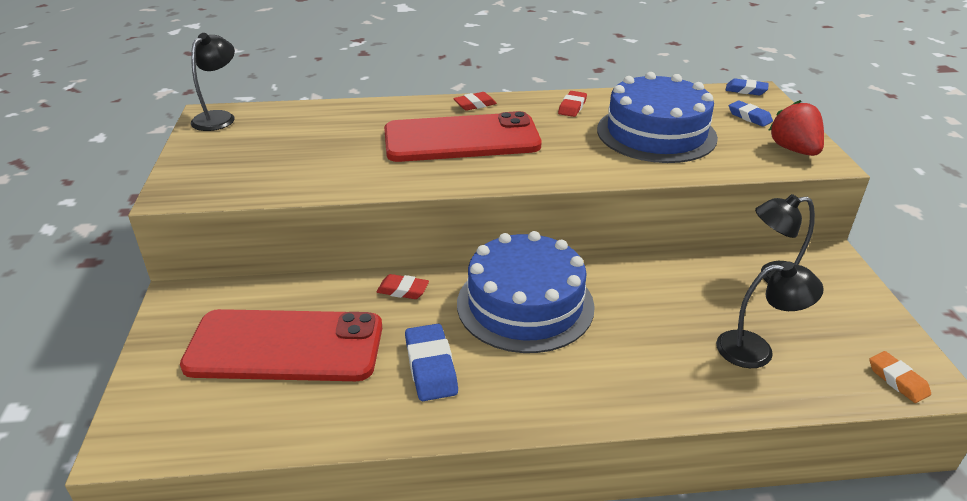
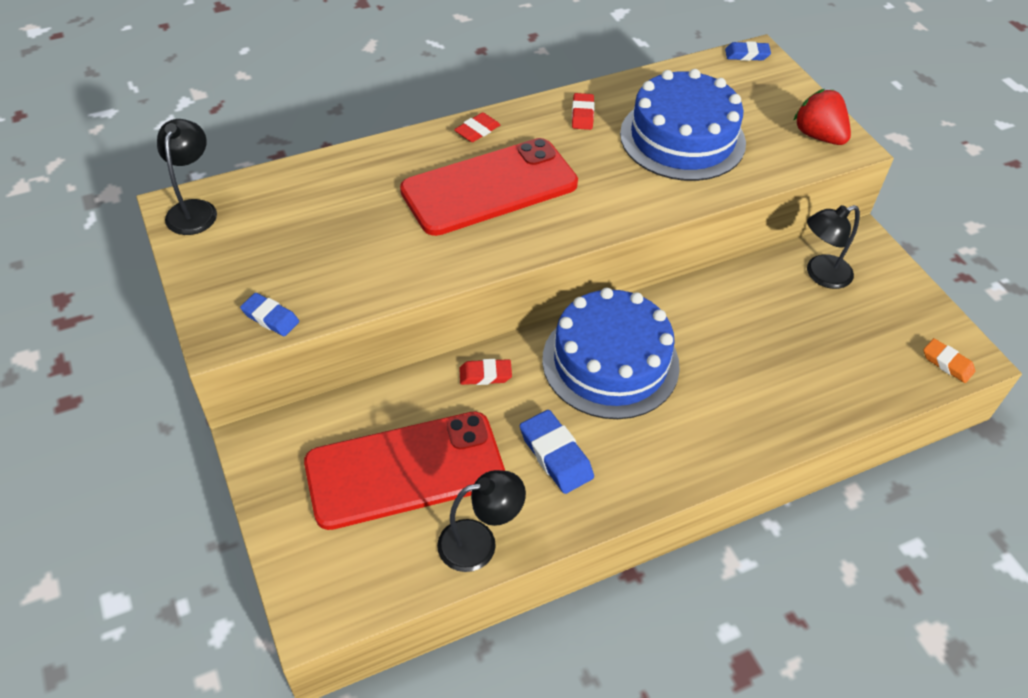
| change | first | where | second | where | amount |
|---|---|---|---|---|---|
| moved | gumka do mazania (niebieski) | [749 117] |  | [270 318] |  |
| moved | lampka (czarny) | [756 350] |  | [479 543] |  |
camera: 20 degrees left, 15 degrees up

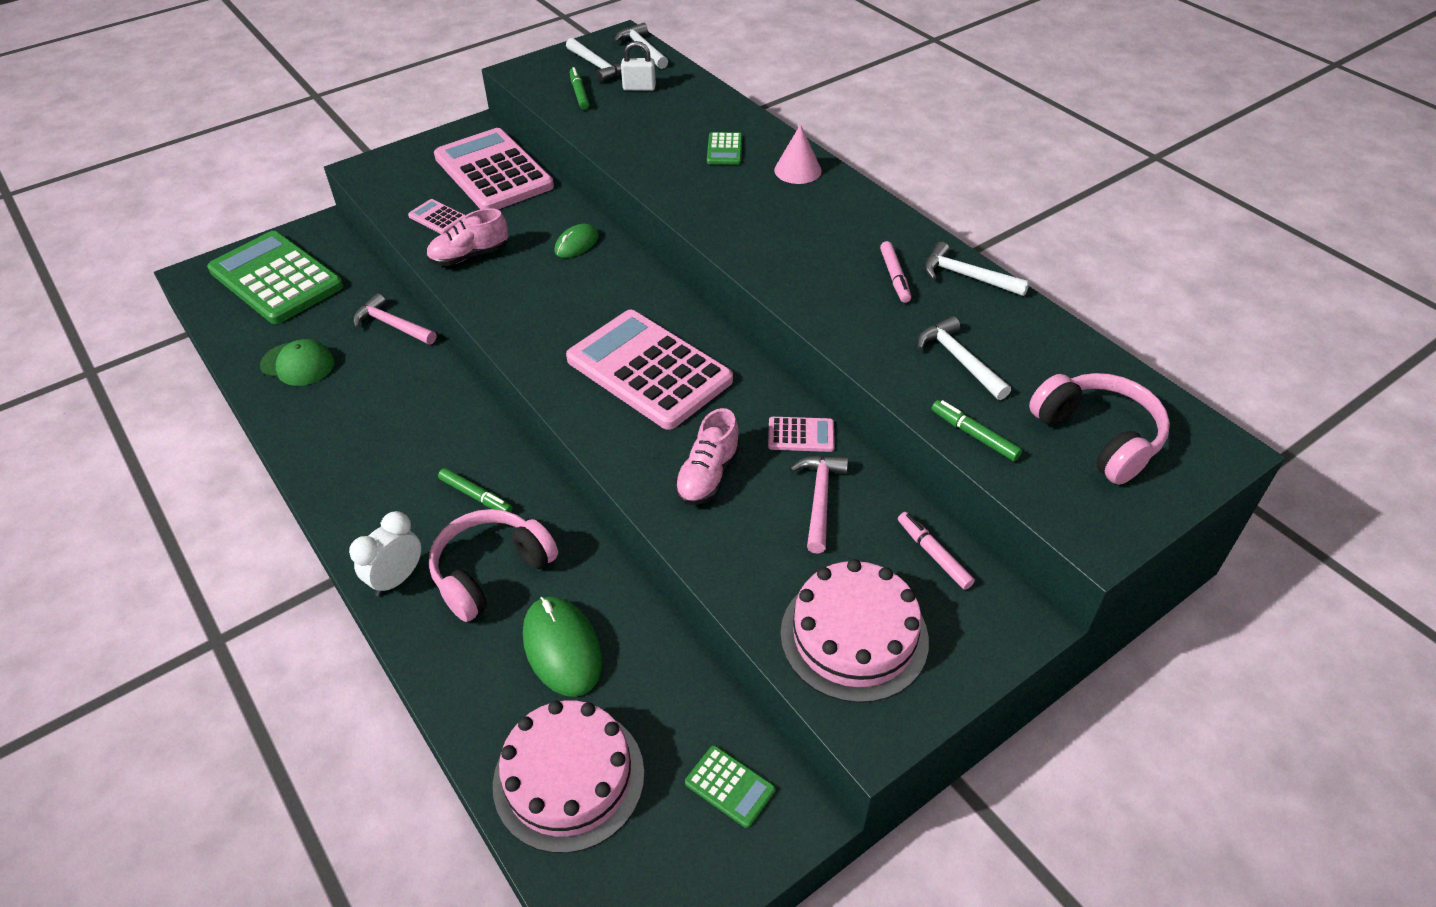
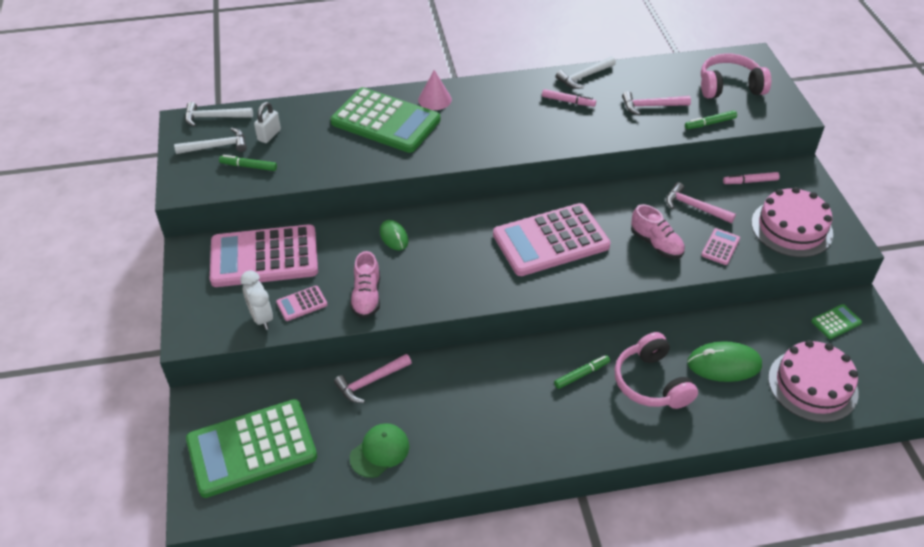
| change | first | where | second | where | amount |
|---|---|---|---|---|---|
| moved | budzik (biały) | [397 579] |  | [261 318] |  |
| resized | kalkulator (zielony) | [724 149] |  | [385 121] | x2.43 |
| recoloured | młotek (biały) | [959 360] | młotek (różowy) | [651 106] |  |
| moved | kalkulator (różowy) | [801 435] |  | [720 247] |  |
camera: 65 degrees left, 0 degrees up

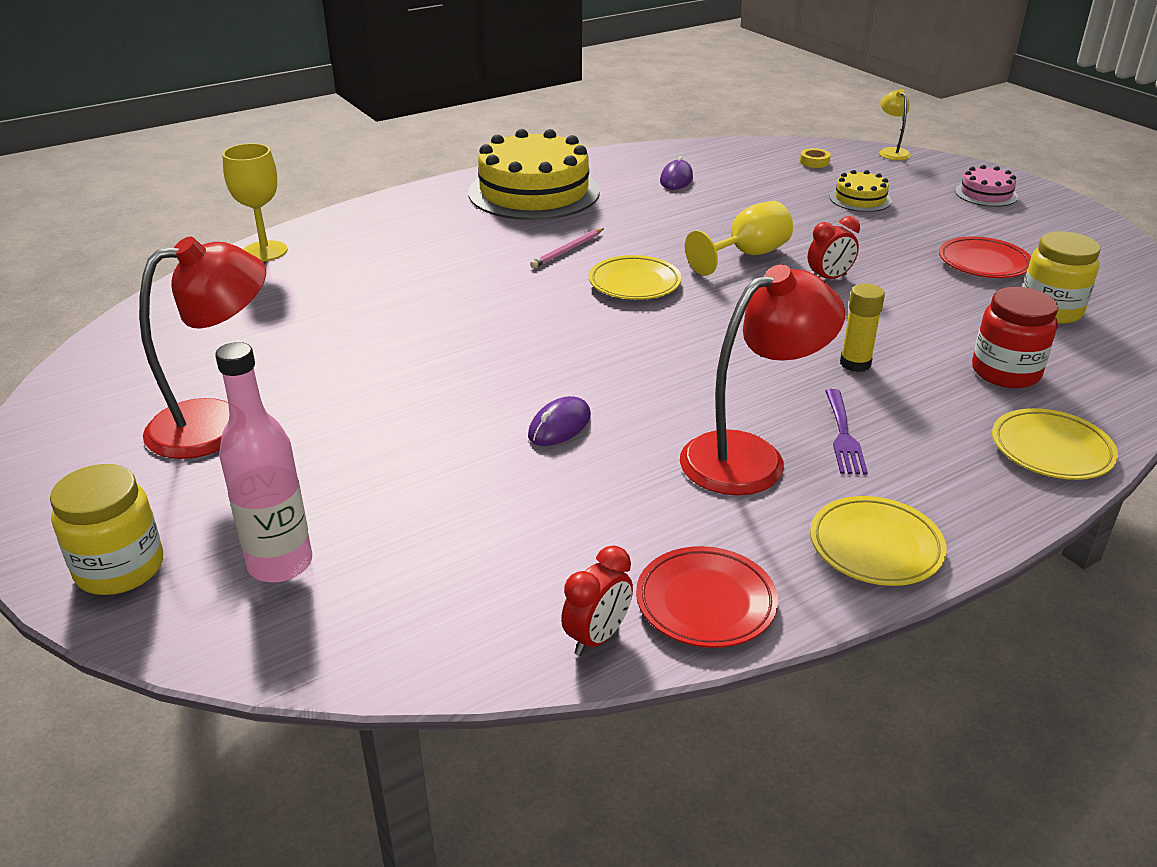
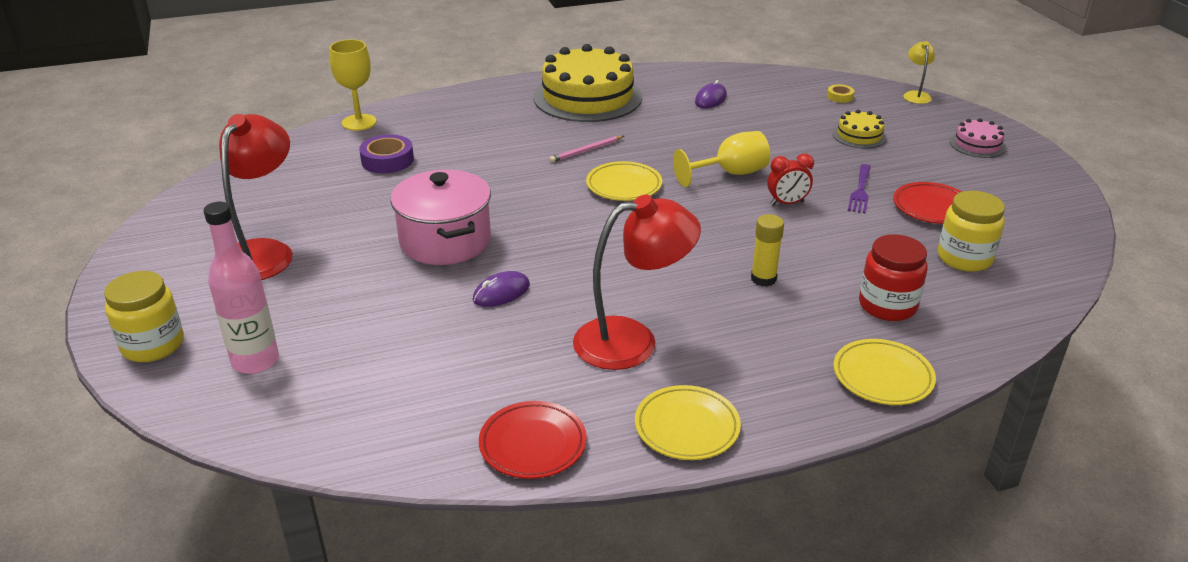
| change | first | where | second | where | amount |
|---|---|---|---|---|---|
| turned | lampka (czerwony) | [218 423] |  | [263 252] | 60 degrees counterclockwise |
| added |  |  | taśma klejąca (fioletowy) | [387 160] |  |
| added |  |  | garnek (różowy) | [445 241] |  |
| moved | widelec (fioletowy) | [843 435] |  | [860 191] |  |
| removed | budzik (czerwony) | [597 637] |  |  |  |
camera: 15 degrees right, 0 degrees up

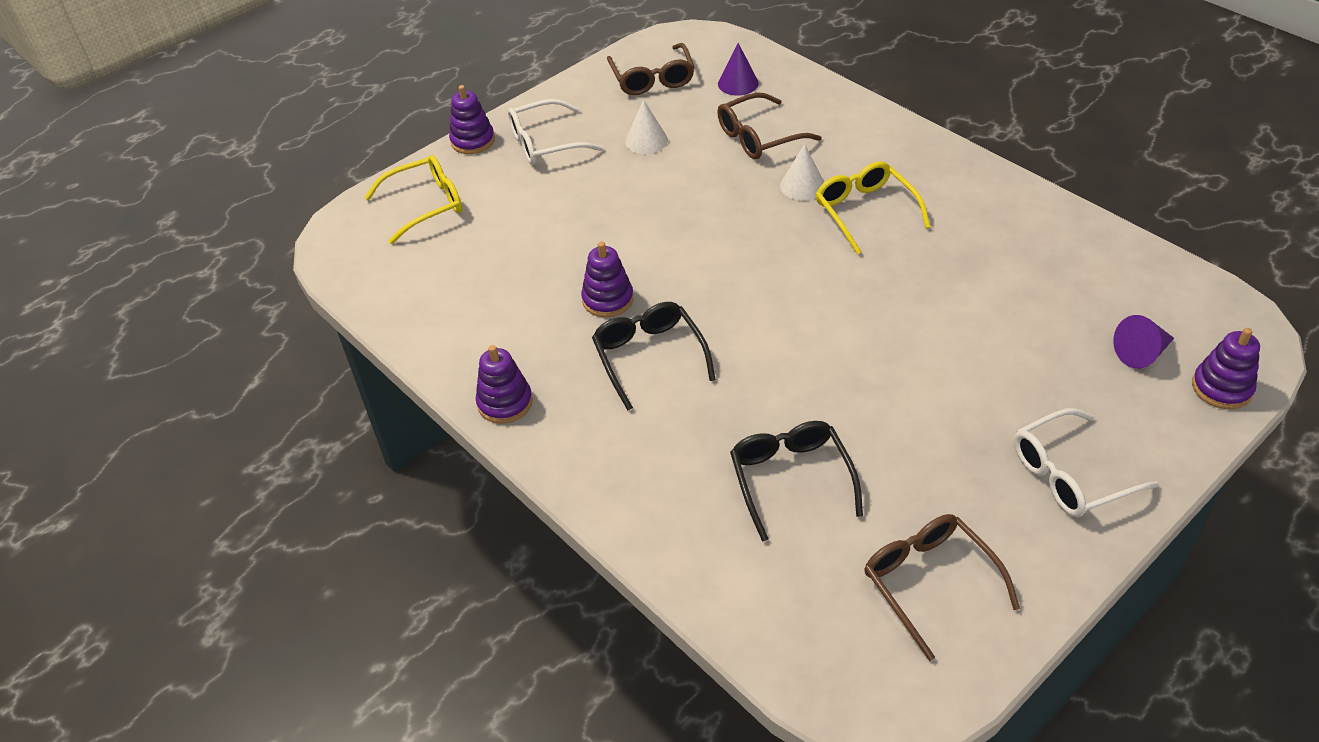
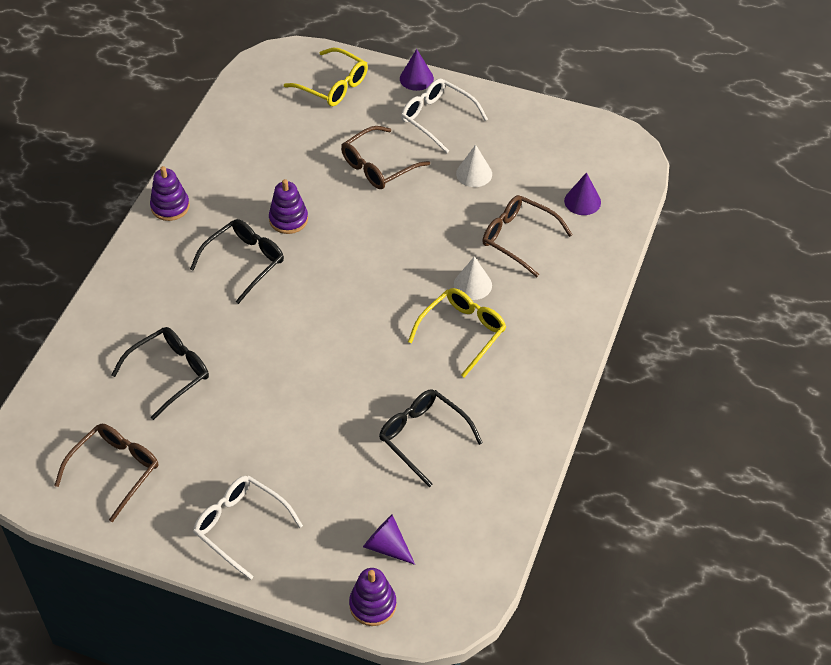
| change | first | where | second | where | amount |
|---|---|---|---|---|---|
| moved | okulary (brązowy) | [652 78] |  | [378 166] |  |
| added |  |  | okulary (czarny) | [423 437] |  |
| replaced | zabawka nakładanka (fioletowy) | [473 141] | stożek (fioletowy) | [416 78] |  |
camera: 60 degrees right, 5 degrees up

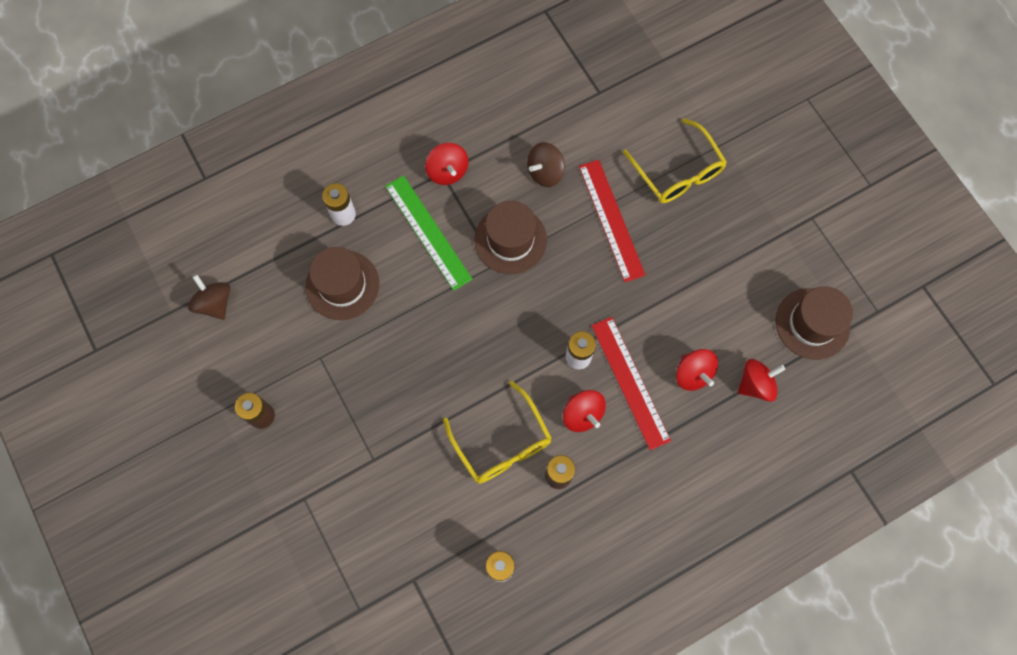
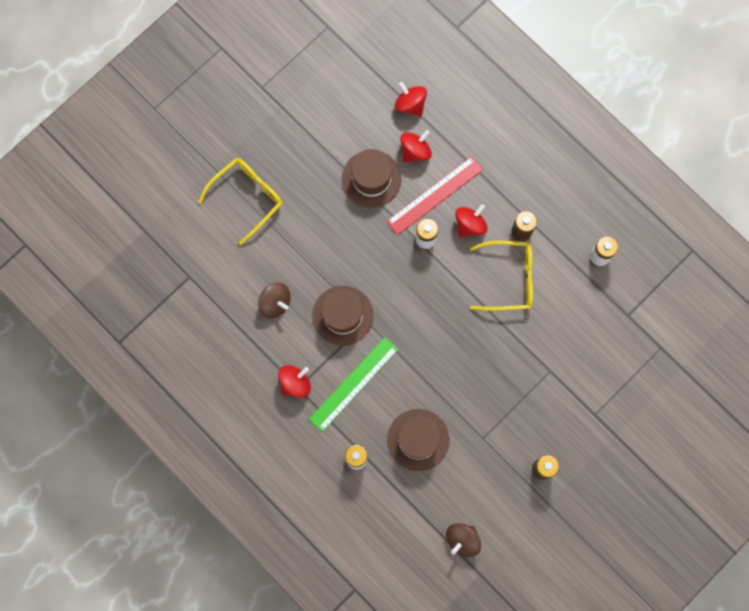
| change | first | where | second | where | amount |
|---|---|---|---|---|---|
| moved | kapelusz (brązowy) | [812 323] |  | [371 179] |  |
| turned | okulary (żółty) | [502 443] |  | [509 278] | 45 degrees clockwise |
| removed | linijka (czerwony) | [611 220] |  |  |  |
camera: 105 degrees left, 5 degrees up

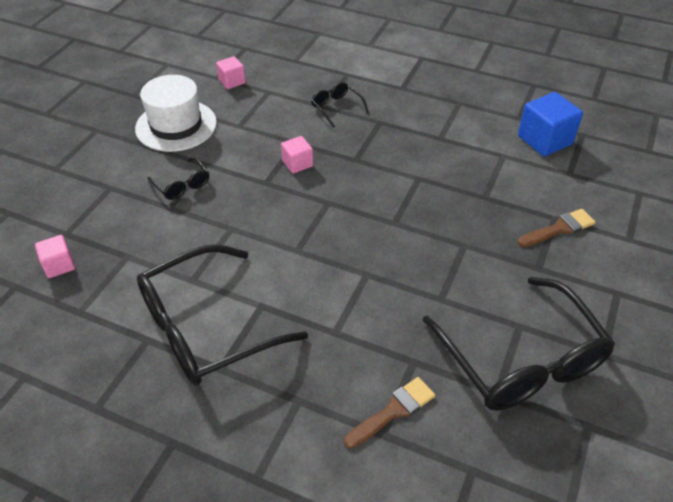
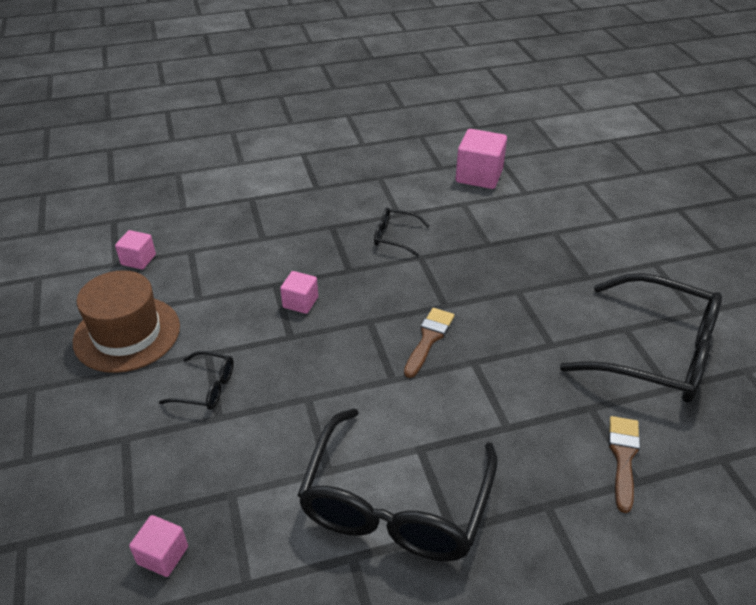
| change | first | where | second | where | amount |
|---|---|---|---|---|---|
| recoloured | kapelusz (biały) | [176 125] | kapelusz (brązowy) | [127 334] |  |
| moved | okulary (czarny) | [336 108] |  | [395 237] |  |
| moved | pędzel (brązowy) | [559 228] |  | [429 339] |  |
| recoloured | sześcian (niebieski) | [544 140] | sześcian (różowy) | [479 176] |  |
camera: 40 degrees left, 5 degrees down

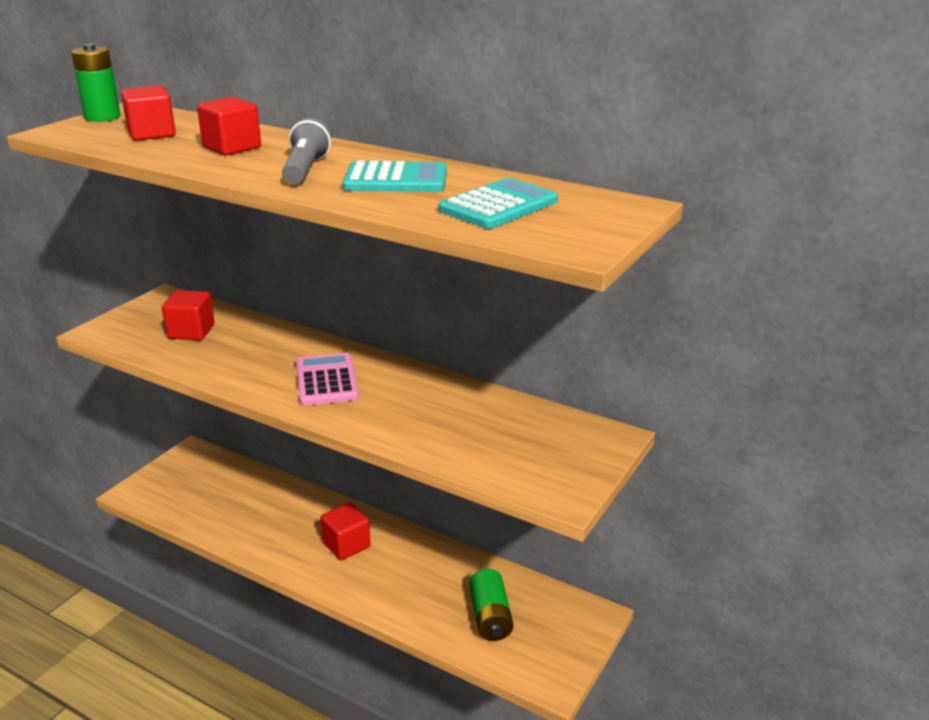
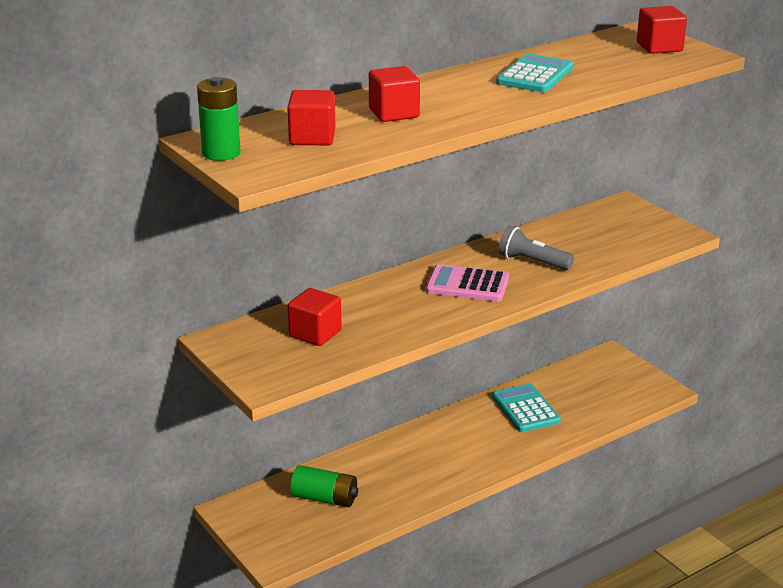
| change | first | where | second | where | amount |
|---|---|---|---|---|---|
| moved | bateria (zielony) | [490 617] |  | [325 498] |  |
| moved | kalkulator (turkusowy) | [498 206] |  | [525 409] |  |
| moved | latarka (szary) | [305 169] |  | [532 262] |  |
| moved | sześcian (czerwony) | [346 545] |  | [659 47] |  |
camera: 65 degrees left, 0 degrees up

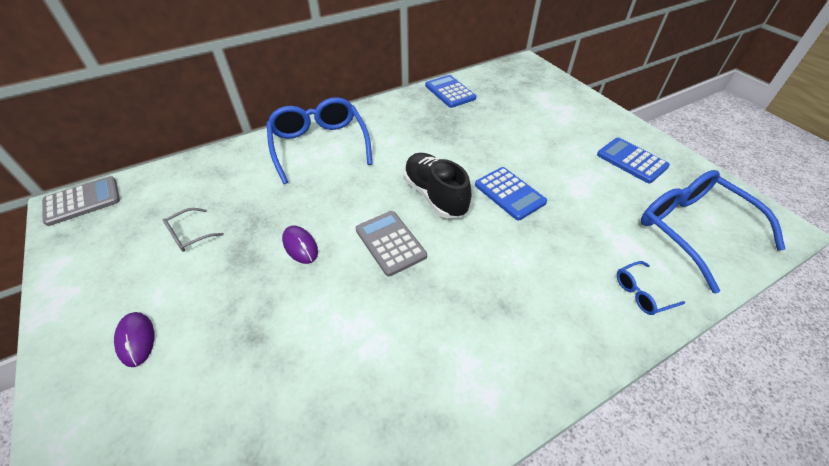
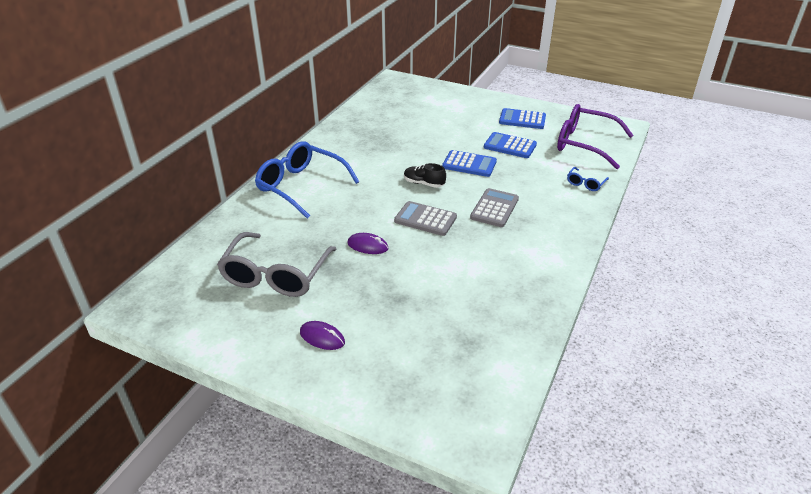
| change | first | where | second | where | amount |
|---|---|---|---|---|---|
| resized | okulary (szary) | [189 235] |  | [276 275] | x2.28 |
| resized | but (czarny) | [435 195] |  | [423 183] | x0.60 |
| moved | kalkulator (szary) | [82 201] |  | [494 208] |  |
| moved | kalkulator (niebieski) | [450 92] |  | [510 146] |  |
| recoloured | okulary (niebieski) | [692 229] | okulary (fioletowy) | [584 144] |  |
camera: 35 degrees left, 10 degrees down

